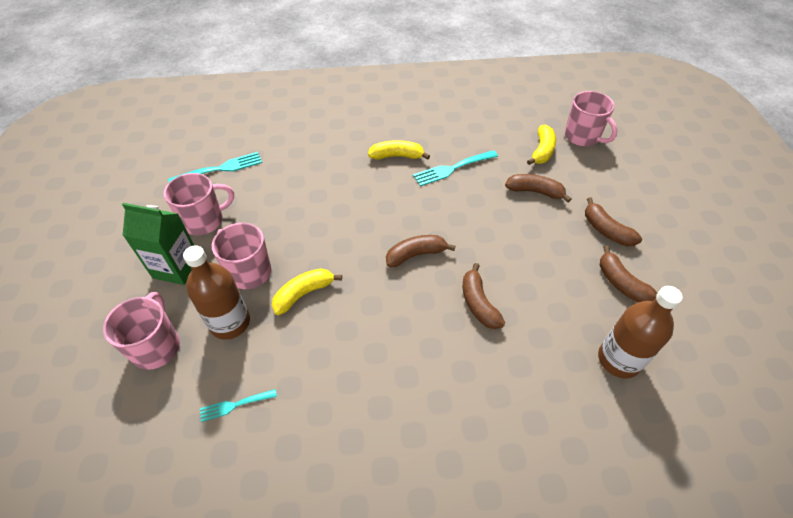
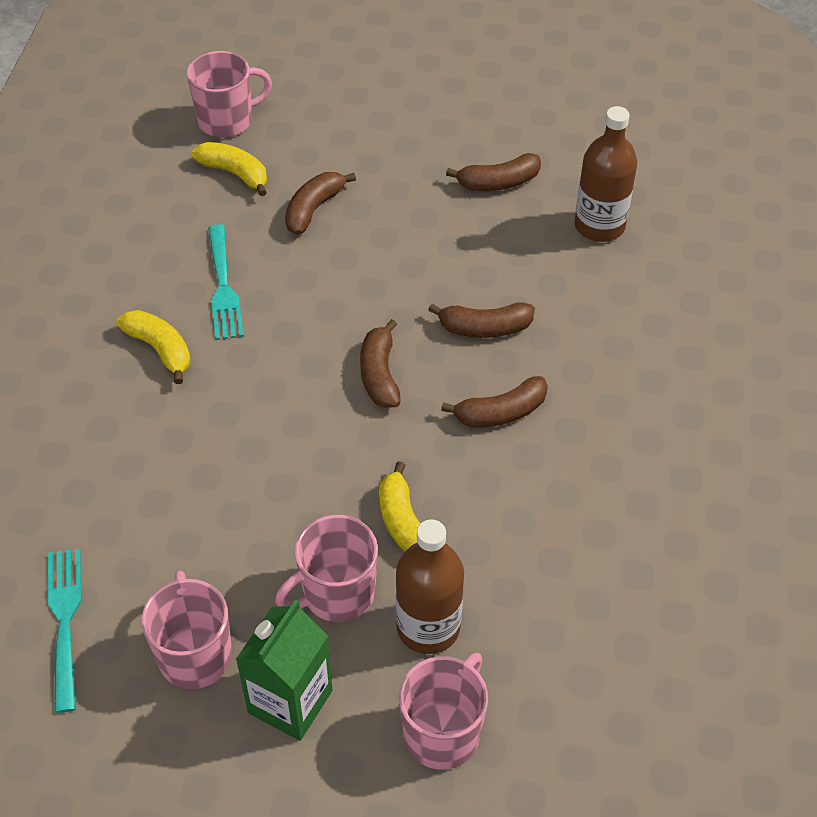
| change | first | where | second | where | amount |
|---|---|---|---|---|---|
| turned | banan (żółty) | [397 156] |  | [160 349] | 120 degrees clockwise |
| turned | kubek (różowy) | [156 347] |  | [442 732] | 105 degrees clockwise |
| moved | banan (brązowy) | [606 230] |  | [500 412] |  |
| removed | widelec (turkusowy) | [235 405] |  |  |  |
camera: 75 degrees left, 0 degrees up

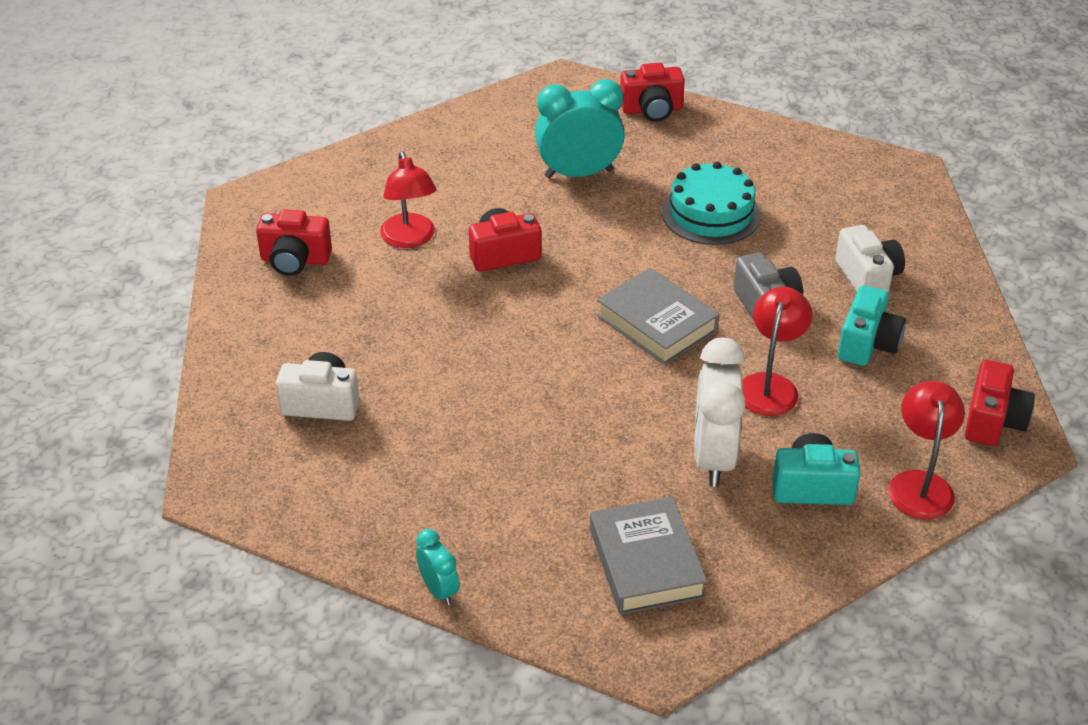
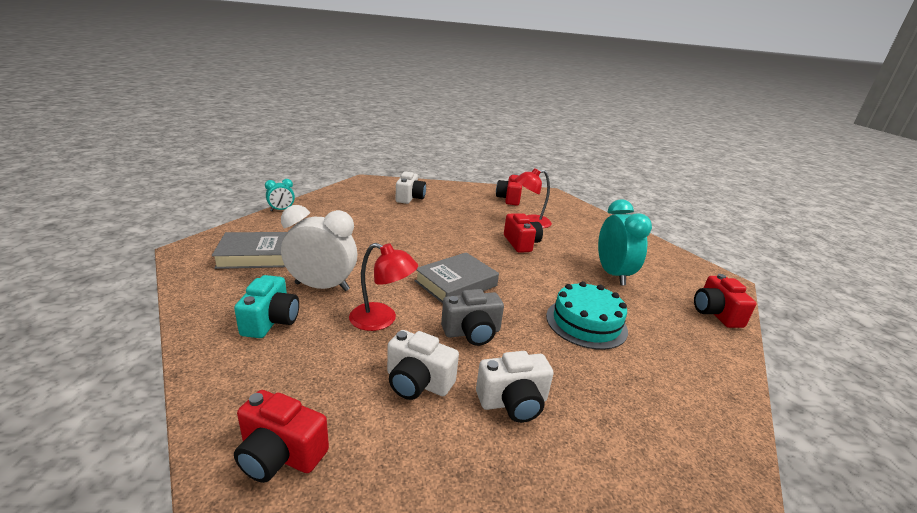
| change | first | where | second | where | amount |
|---|---|---|---|---|---|
| recoloured | aparat fotograficzny (turkusowy) | [867 344] | aparat fotograficzny (biały) | [417 382] |  |
| removed | lampka (czerwony) | [920 484] |  |  |  |
camera: 90 degrees right, 15 degrees down

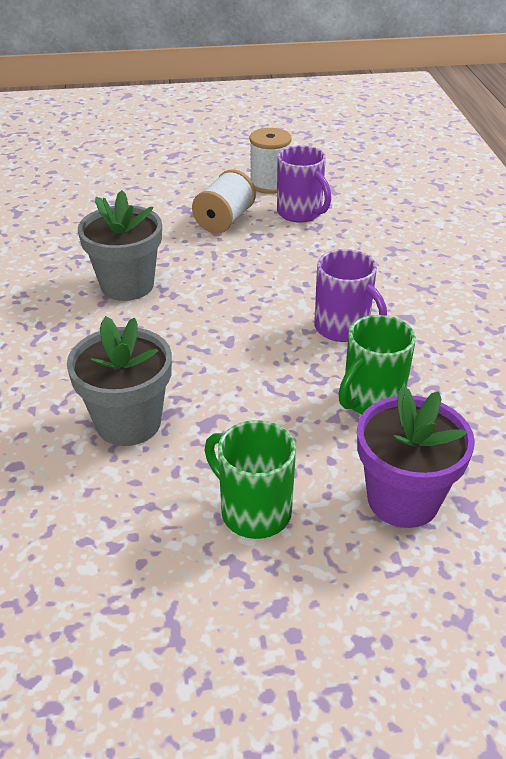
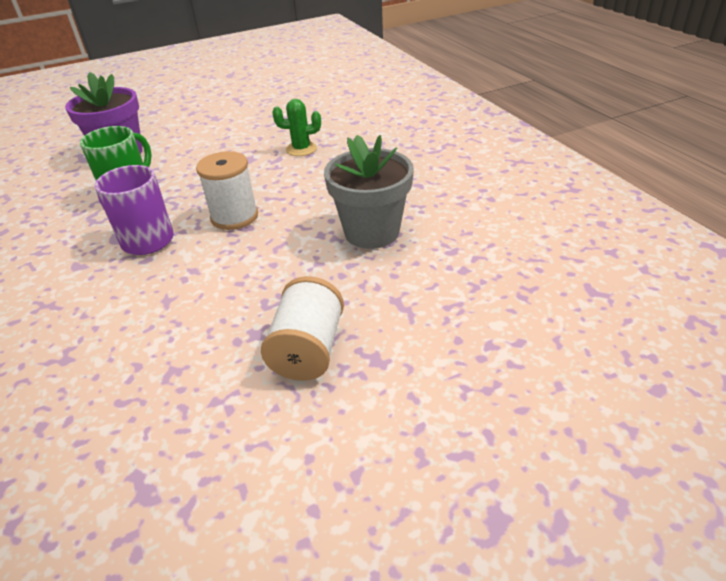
| change | first | where | second | where | amount |
|---|---|---|---|---|---|
| moved | szpulka (biały) | [269 184] |  | [234 216] |  |
| replaced | doniczka (szary) | [128 422] | kaktus (zielony) | [301 149] |  |
| removed | kubek (zielony) | [253 511] |  |  |  |
| removed | kubek (fioletowy) | [300 213] |  |  |  |
camera: 165 degrees right, 0 degrees up

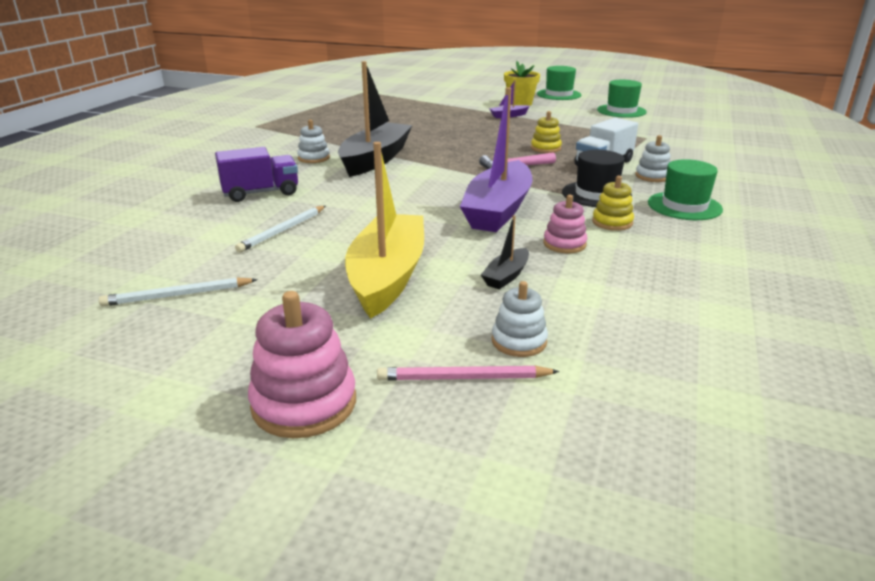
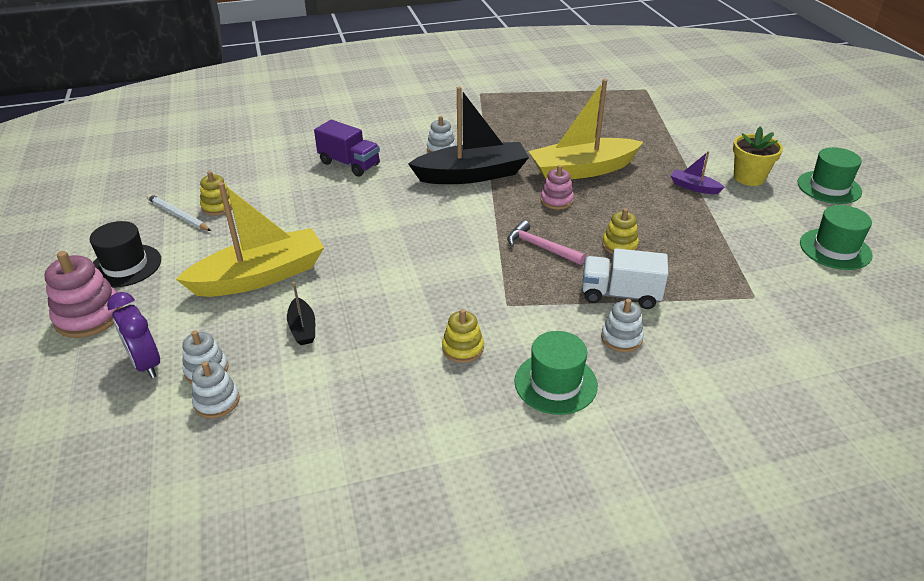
| change | first | where | second | where | amount |
|---|---|---|---|---|---|
| moved | kapelusz (czarny) | [596 194] |  | [125 266] |  |
| replaced | ołówek (różowy) | [464 378] | budzik (fioletowy) | [146 364] |  |
| added |  |  | zabawka nakładanka (biały) | [217 401] |  |
| added |  |  | zabawka nakładanka (żółty) | [218 206] |  |
| turned | łódka (czarny) | [506 276] |  | [303 328] | 105 degrees counterclockwise |
| added |  |  | łódka (żółty) | [582 170] |  |
| moved | zabawka nakładanka (różowy) | [564 244] |  | [556 200] |  |
| removed | ołówek (biały) | [283 231] |  |  |  |
| removed | łódka (fioletowy) | [498 210] |  |  |  |
camera: 55 degrees right, 10 degrees up

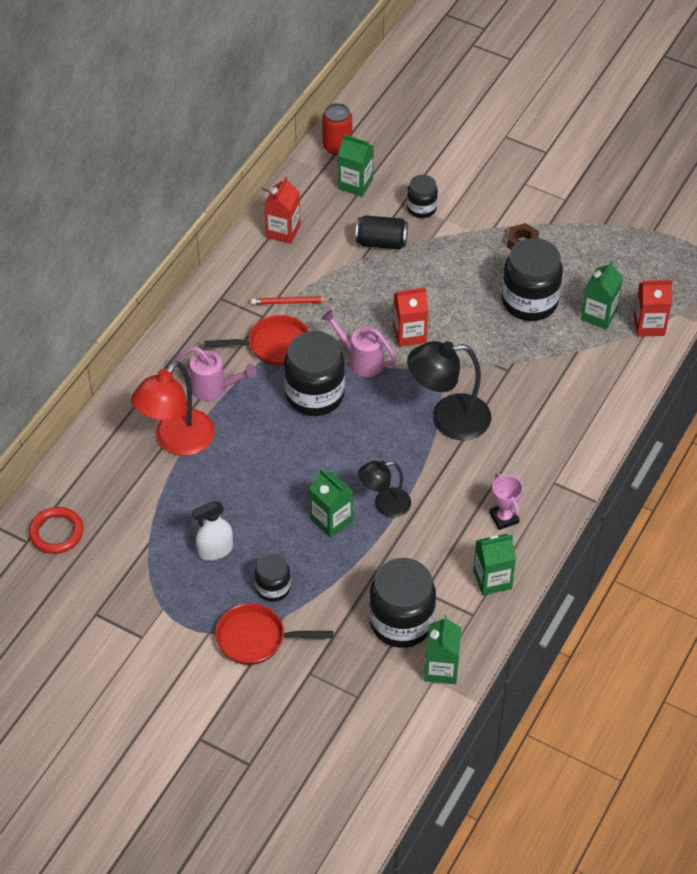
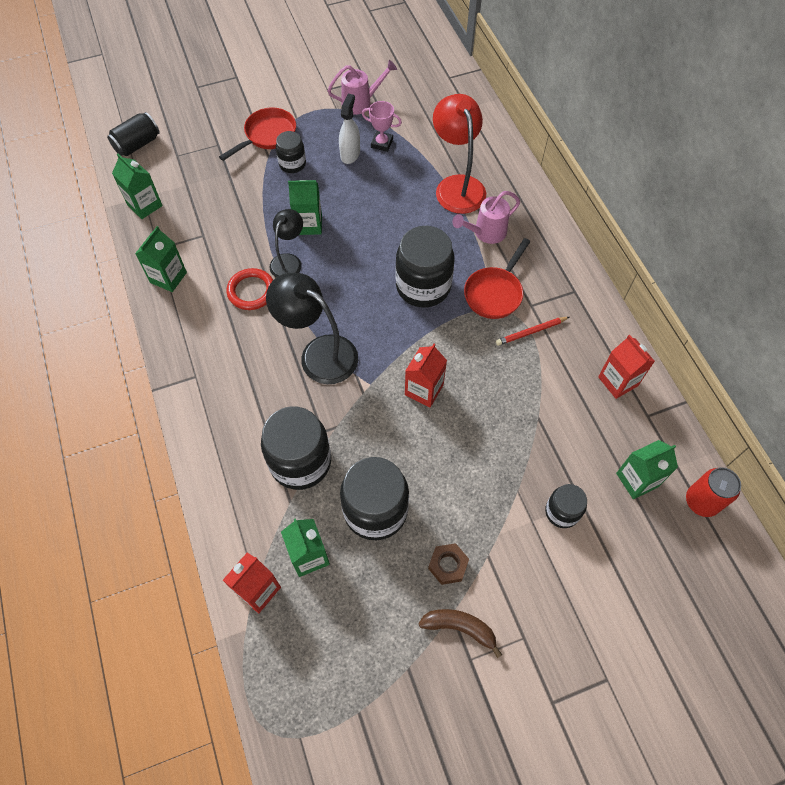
| change | first | where | second | where | amount |
|---|---|---|---|---|---|
| moved | puszka (czarny) | [381 242] |  | [137 144] |  |
| moved | pierścień (czerwony) | [56 532] |  | [251 291] |  |
| moved | słoik (czarny) | [401 622] |  | [300 462] |  |
| turned | lampka (czarny) | [448 418] |  | [319 353] | 90 degrees counterclockwise |
| moved | konewka (różowy) | [361 360] |  | [361 103] |  |
| moved | puchar (różowy) | [504 518] |  | [382 143] |  |
| added |  |  | banan (brązowy) | [460 628] |  |
| turned | ołówek (czerwony) | [289 302] |  | [531 332] | 150 degrees counterclockwise |
camera: 130 degrees right, 10 degrees up

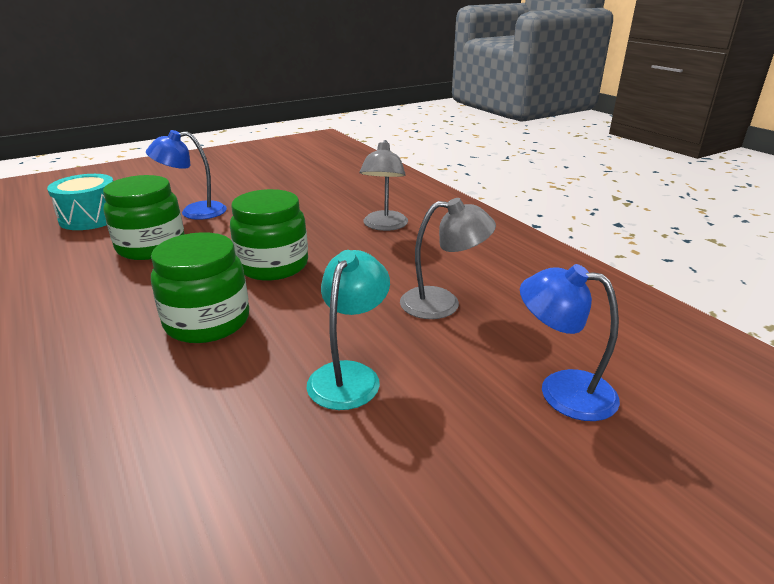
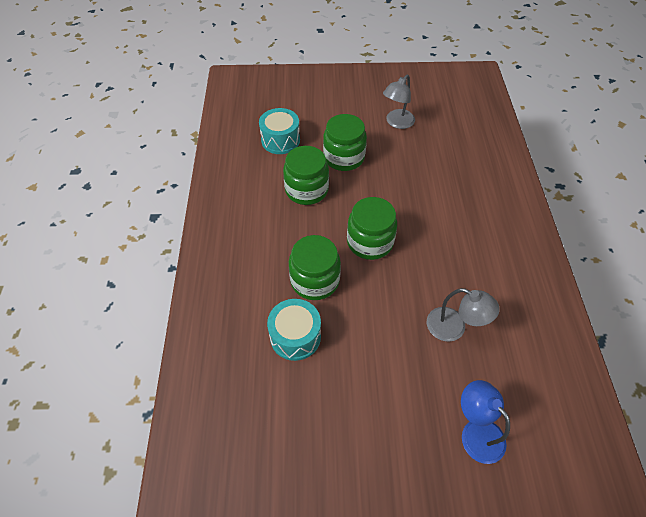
| change | first | where | second | where | amount |
|---|---|---|---|---|---|
| added |  |  | bęben (turkusowy) | [295 336] |  |
| replaced | lampka (niebieski) | [194 212] | słoik (zielony) | [344 157] |  |
| moved | lampka (szary) | [384 226] |  | [397 123] |  |
| removed | lampka (turkusowy) | [349 375] |  |  |  |
camera: 30 degrees right, 25 degrees up

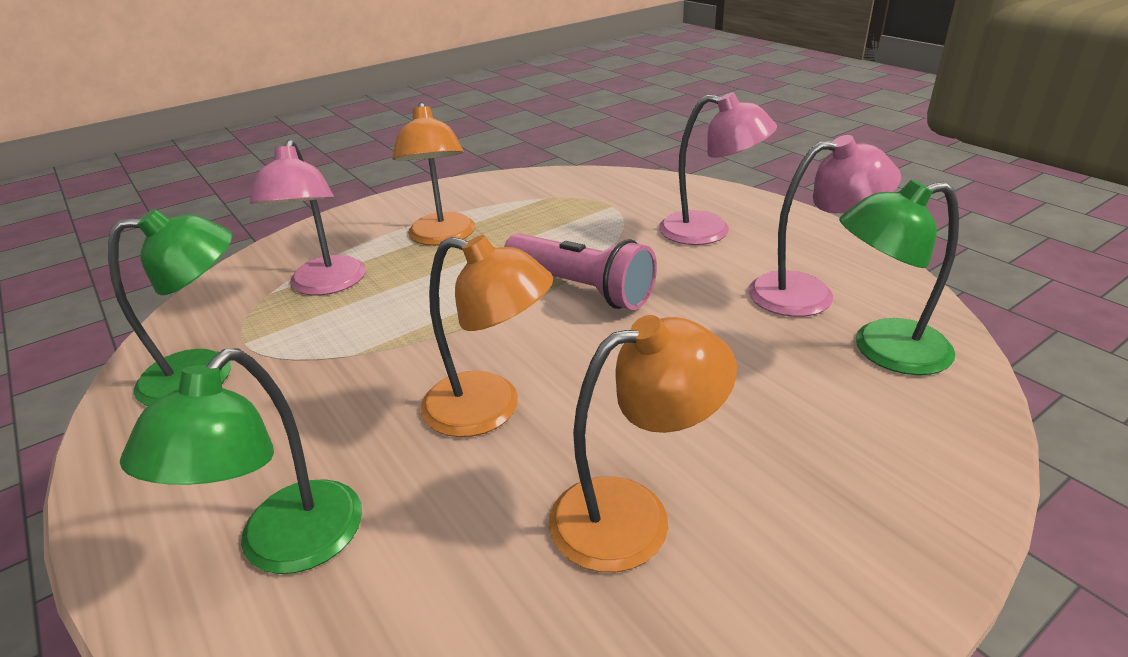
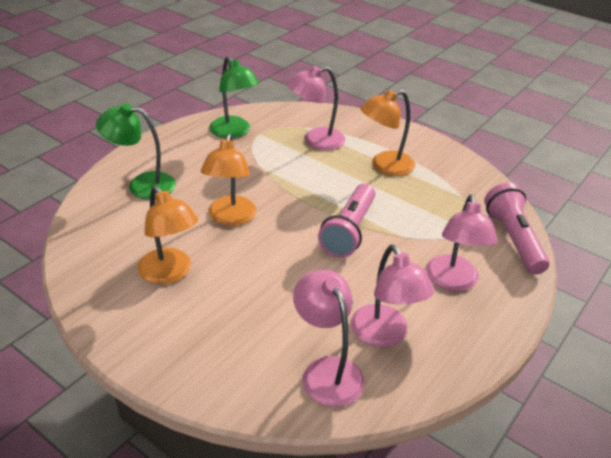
| change | first | where | second | where | amount |
|---|---|---|---|---|---|
| recoloured | lampka (zielony) | [883 350] | lampka (różowy) | [327 371] |  |
| added |  |  | latarka (różowy) | [513 239] |  |
camera: 70 degrees right, 5 degrees up

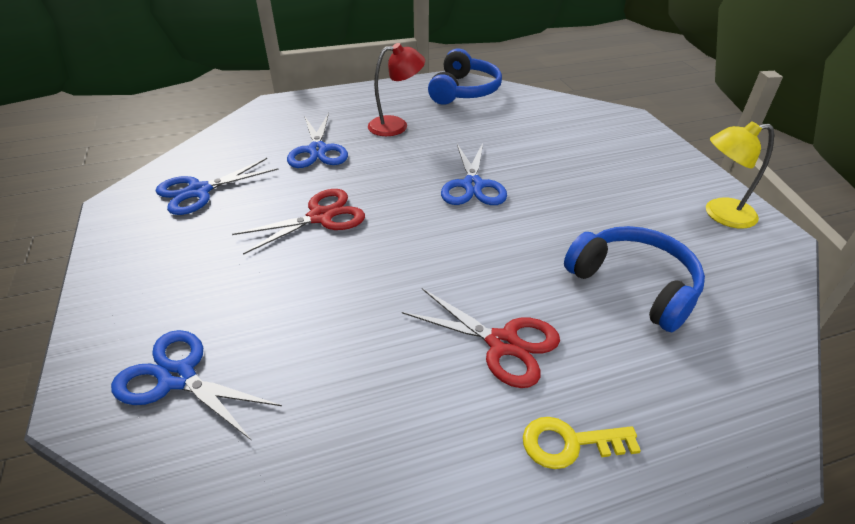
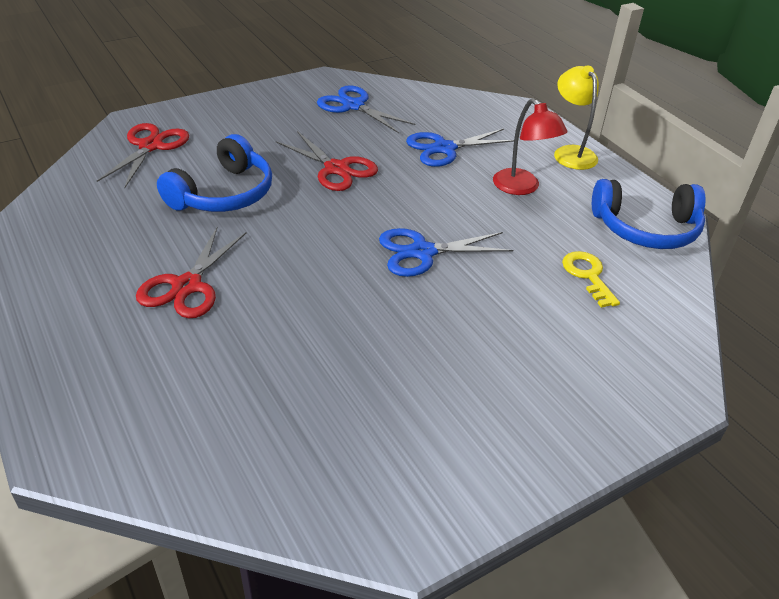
| change | first | where | second | where | amount |
|---|---|---|---|---|---|
| recoloured | nożyczki (niebieski) | [178 377] | nożyczki (czerwony) | [150 146] |  |
| moved | słuchawki (niebieski) | [634 285] |  | [223 194] |  |
| moved | lampka (żółty) | [720 214] |  | [571 153] |  |
| moved | klucz (żółty) | [569 443] |  | [588 275] |  |
camera: 75 degrees right, 0 degrees up

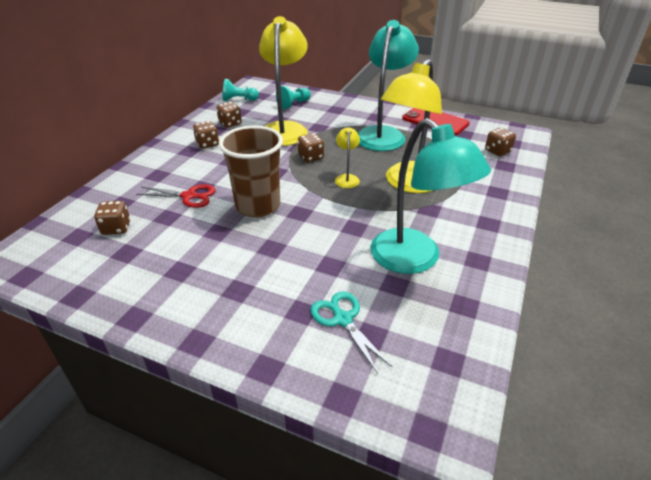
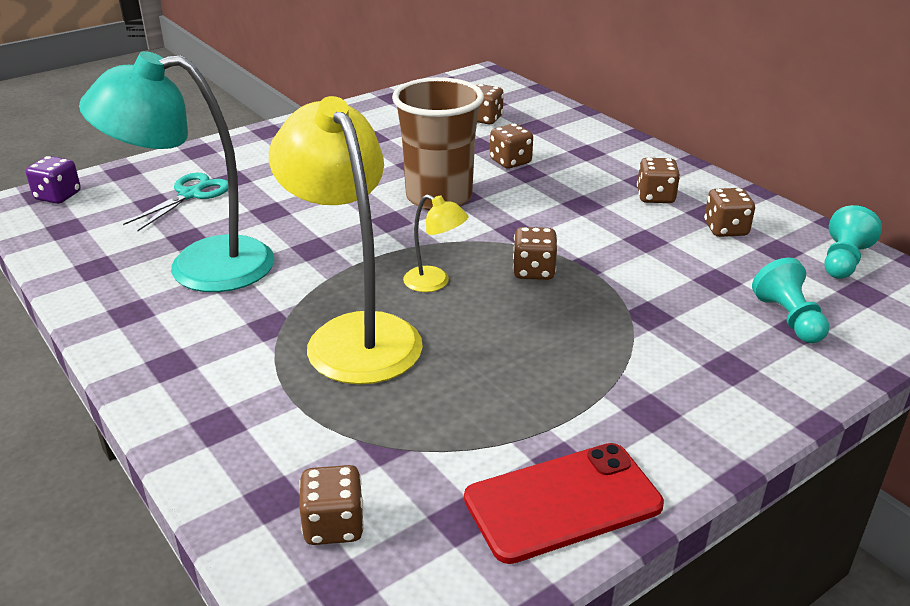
| change | first | where | second | where | amount |
|---|---|---|---|---|---|
| added |  |  | kostka do gry (fioletowy) | [58 196] |  |
| turned | nożyczki (turkusowy) | [343 319] |  | [190 195] | 60 degrees counterclockwise |
| replaced | nożyczki (czerwony) | [189 196] | kostka do gry (brązowy) | [510 162] |  |
| removed | lampka (żółty) | [285 129] |  |  |  |
| removed | lampka (turkusowy) | [383 134] |  |  |  |
camera: 120 degrees right, 5 degrees down

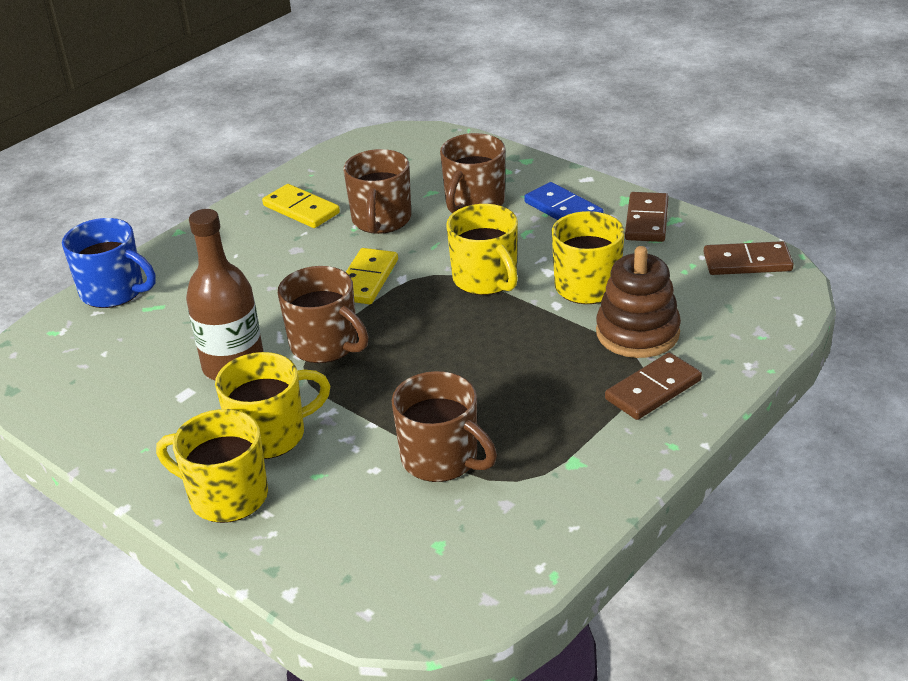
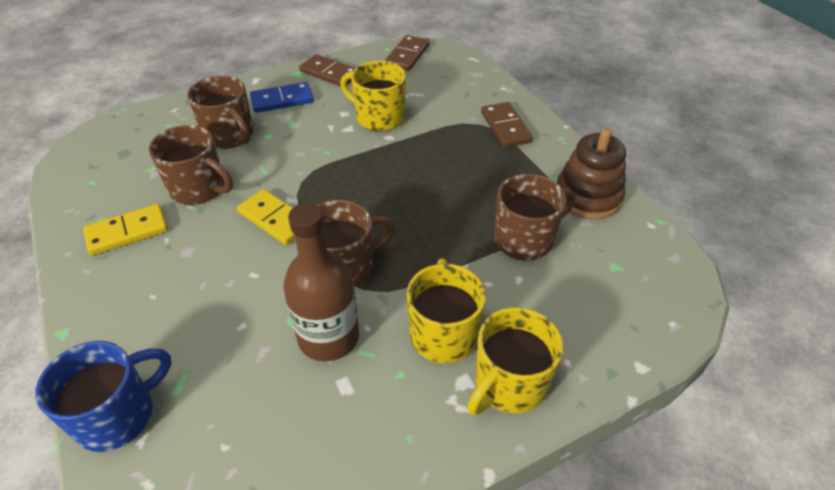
| change | first | where | second | where | amount |
|---|---|---|---|---|---|
| moved | zabawka nakładanka (brązowy) | [637 333] |  | [587 196] |  |
| removed | kubek (żółty) | [485 279] |  |  |  |
camera: 70 degrees left, 10 degrees up

